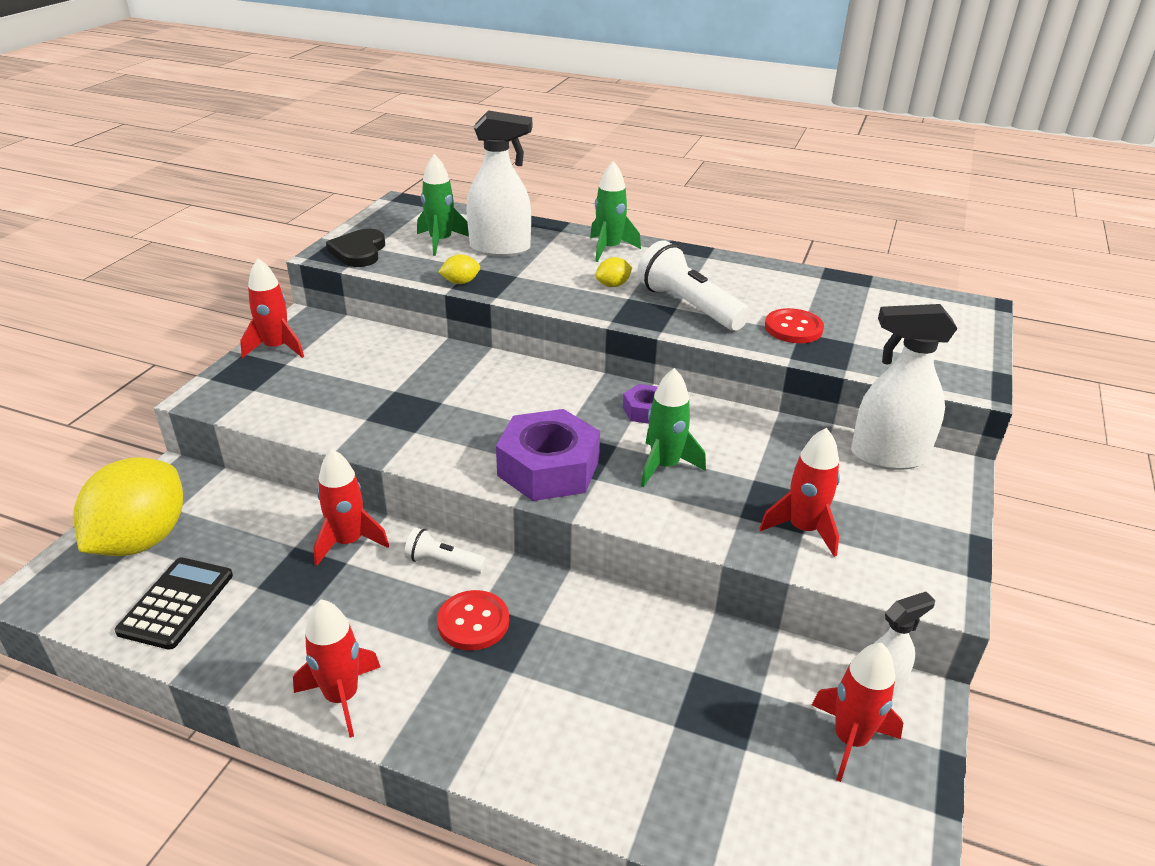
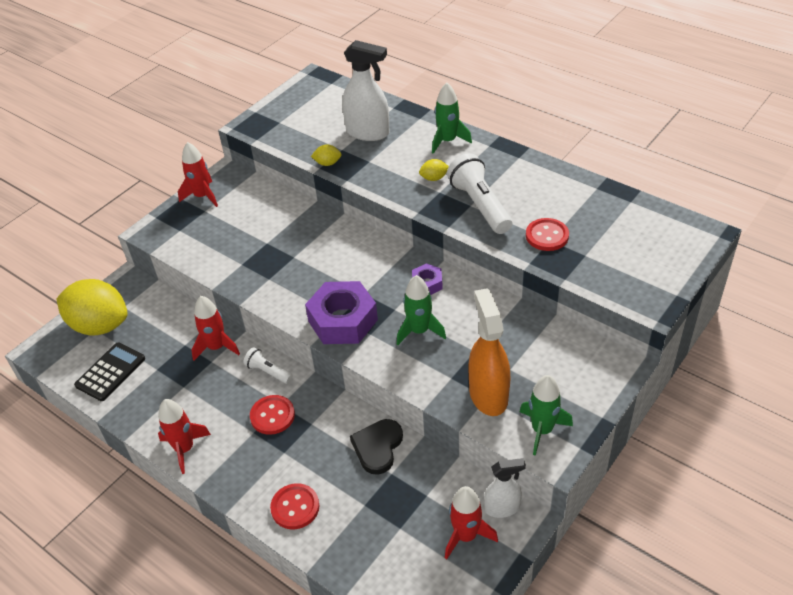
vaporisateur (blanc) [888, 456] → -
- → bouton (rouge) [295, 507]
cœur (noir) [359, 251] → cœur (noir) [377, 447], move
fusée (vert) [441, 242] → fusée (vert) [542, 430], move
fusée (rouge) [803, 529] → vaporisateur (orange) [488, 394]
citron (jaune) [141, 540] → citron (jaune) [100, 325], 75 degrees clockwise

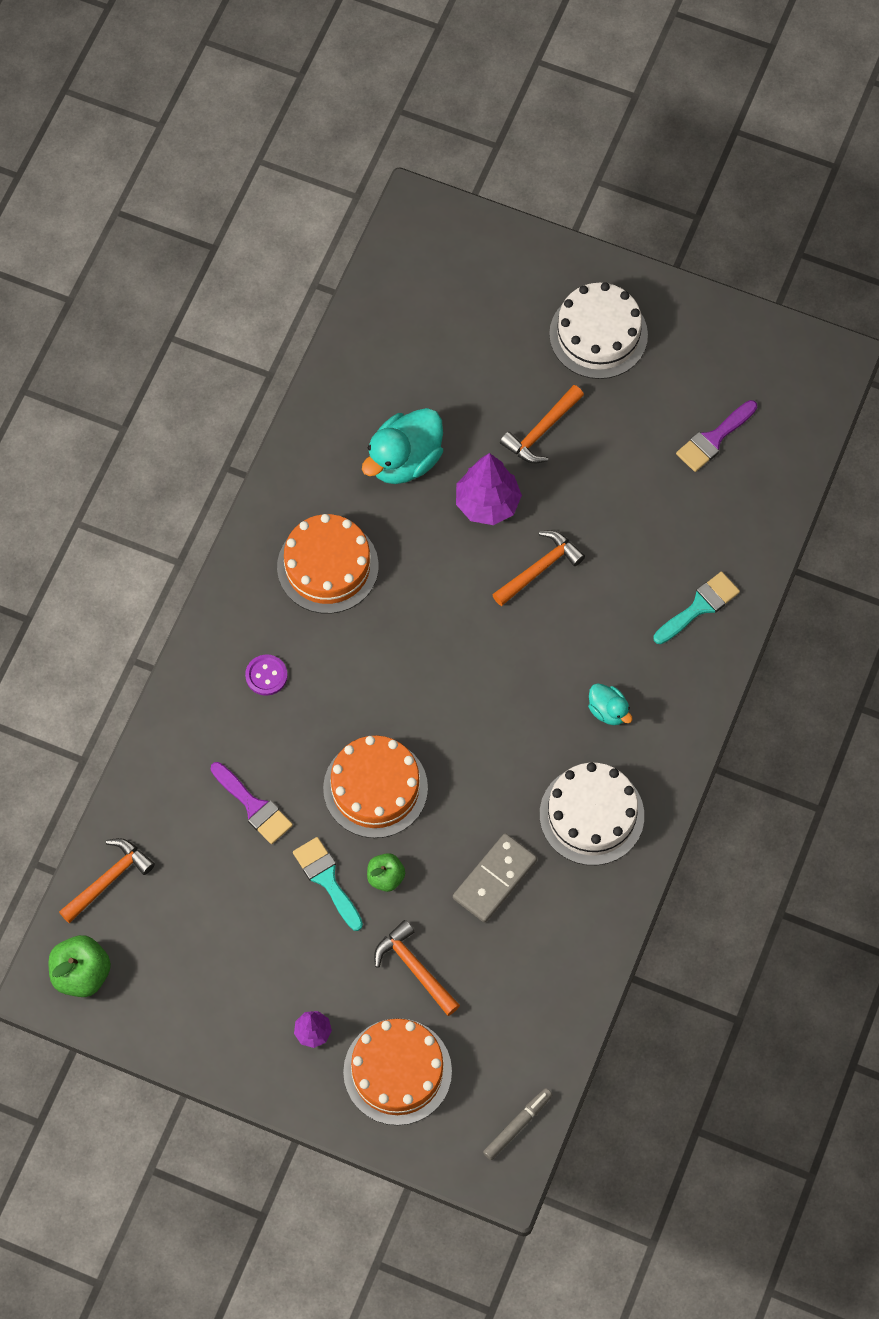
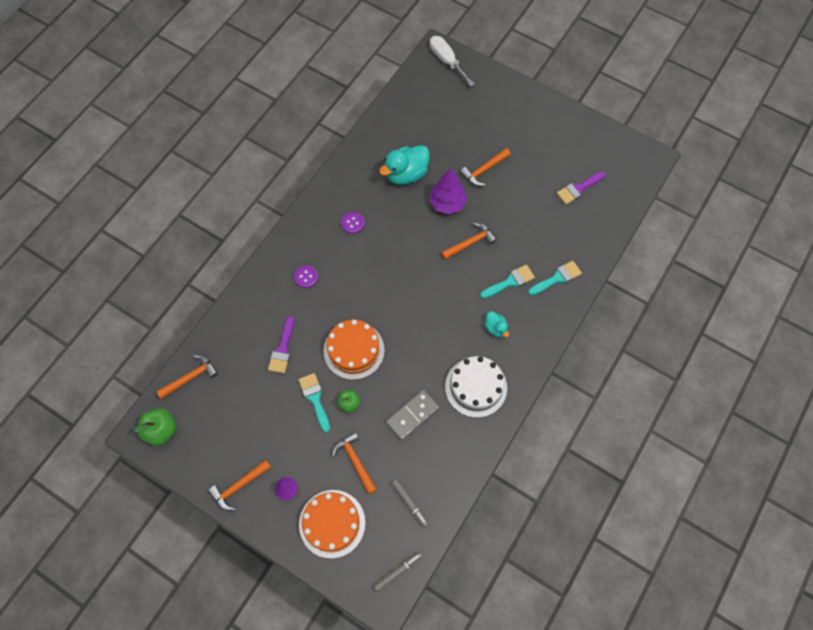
gâteau (blanc) [598, 334] → -
- → marteau (orange) [239, 486]
- → feutre (gris) [409, 503]
- → tournevis (blanc) [446, 61]
- → pinceau (turquoise) [510, 281]
gâteau (orange) [327, 566] → bouton (violet) [352, 223]
pinceau (violet) [254, 806] → pinceau (violet) [282, 349], 45 degrees clockwise

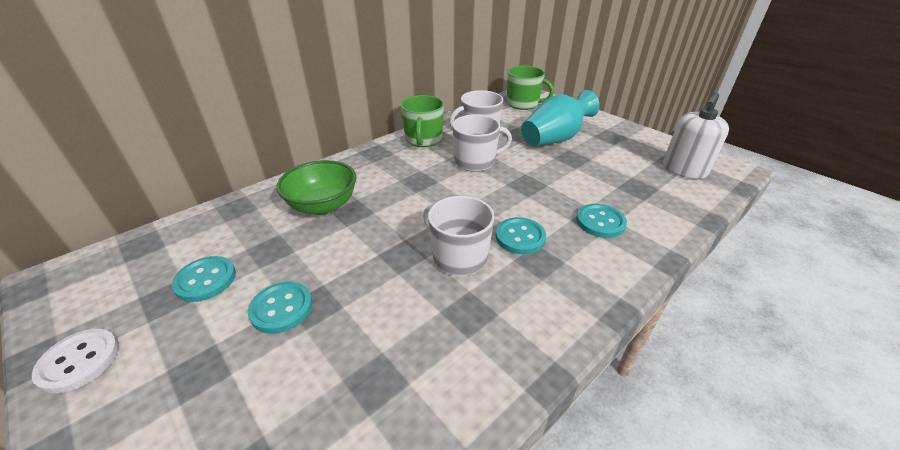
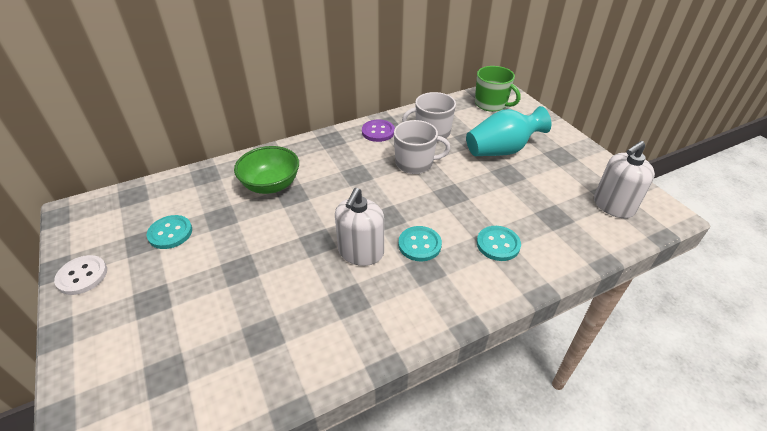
bouton (turquoise) [281, 308] → -
tasse (vert) [423, 139] → bouton (violet) [378, 132]
tasse (blanc) [458, 257] → distributeur de savon (blanc) [361, 252]

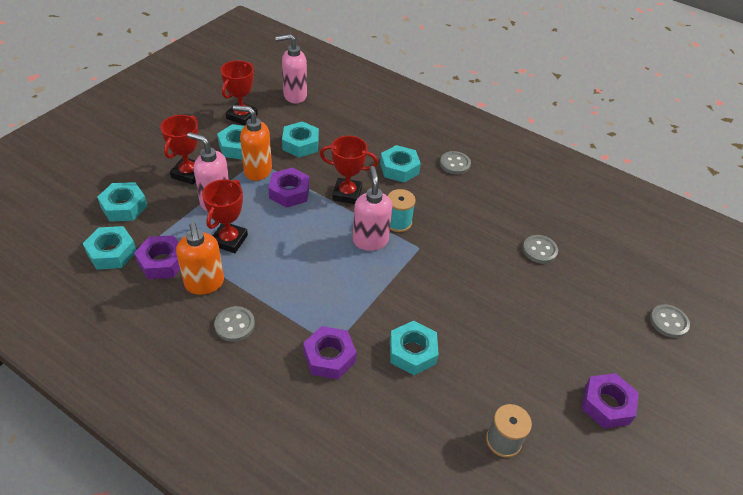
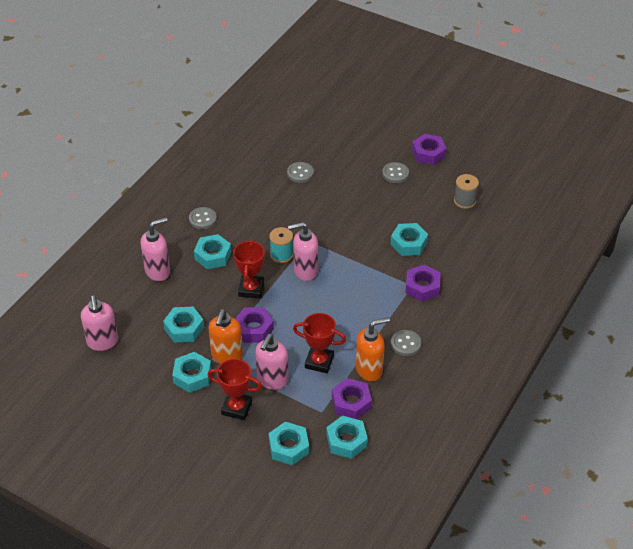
trophée (rouge) [242, 116] → -
- → distributeur de savon (rose) [158, 271]
bouton (gris) [668, 322] → bouton (gris) [395, 173], move

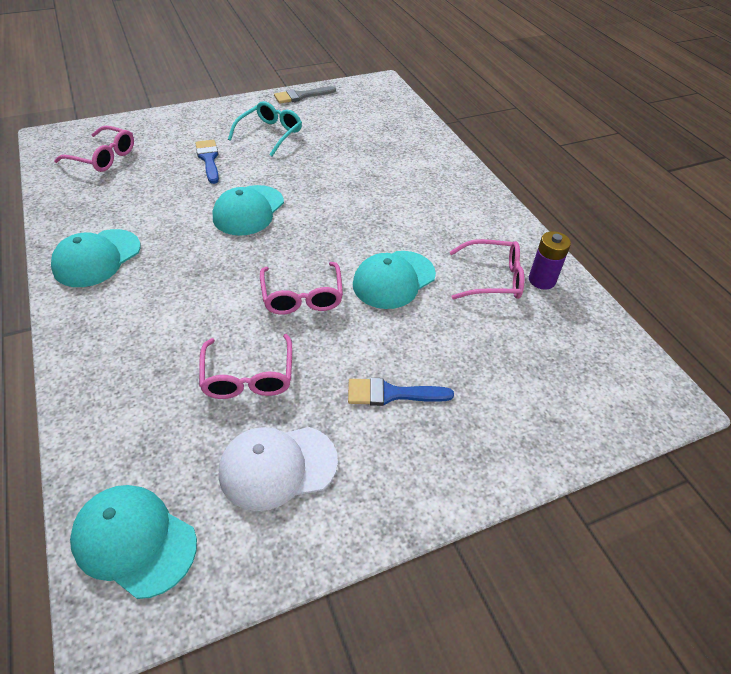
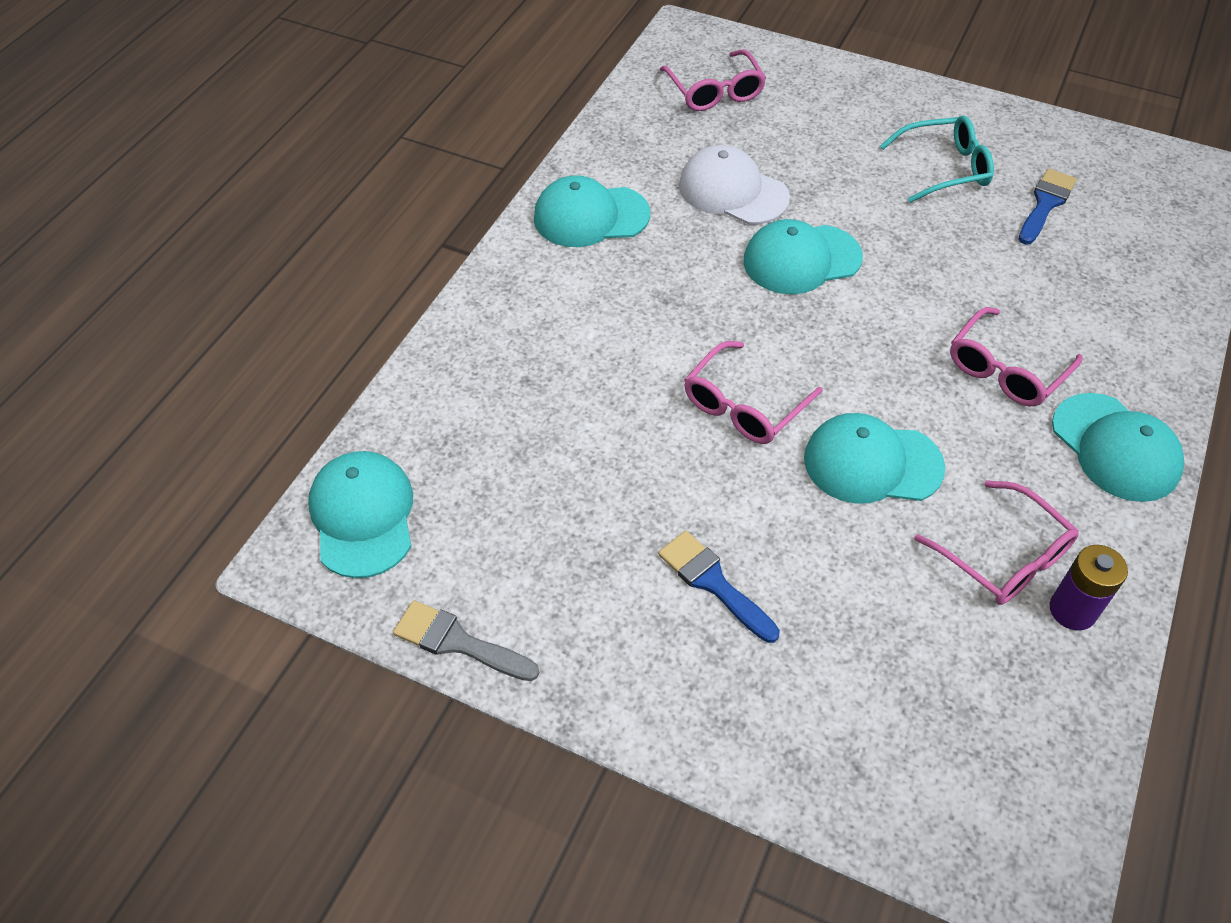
- → casquette (turquoise) [1115, 448]
pinceau (bleu) [209, 159] → pinceau (bleu) [1045, 204], move
lunettes (rose) [248, 376] → lunettes (rose) [1006, 369], move
casquette (blanc) [277, 467] → casquette (blanc) [732, 191], move
pinceau (gris) [301, 96] → pinceau (gris) [459, 642], move

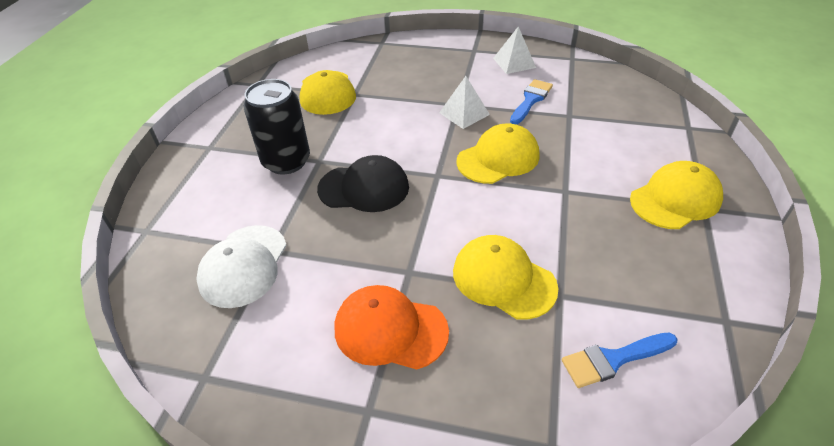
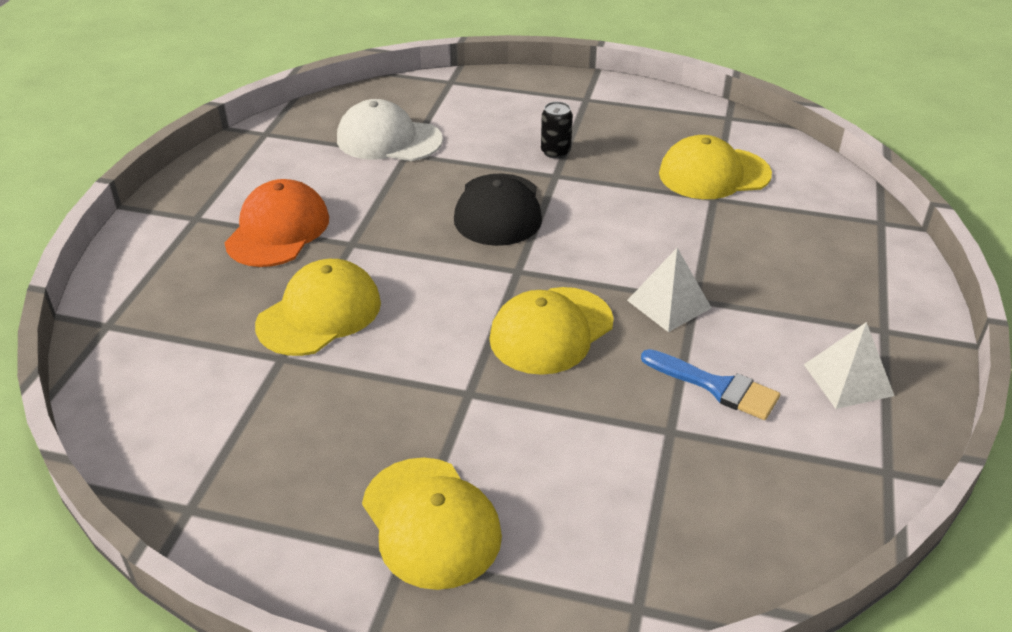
pinceau (bleu) [613, 359] → -
casquette (jaune) [498, 158] → casquette (jaune) [551, 331], 75 degrees clockwise
canette (noir) [286, 161] → canette (noir) [555, 152], x0.48

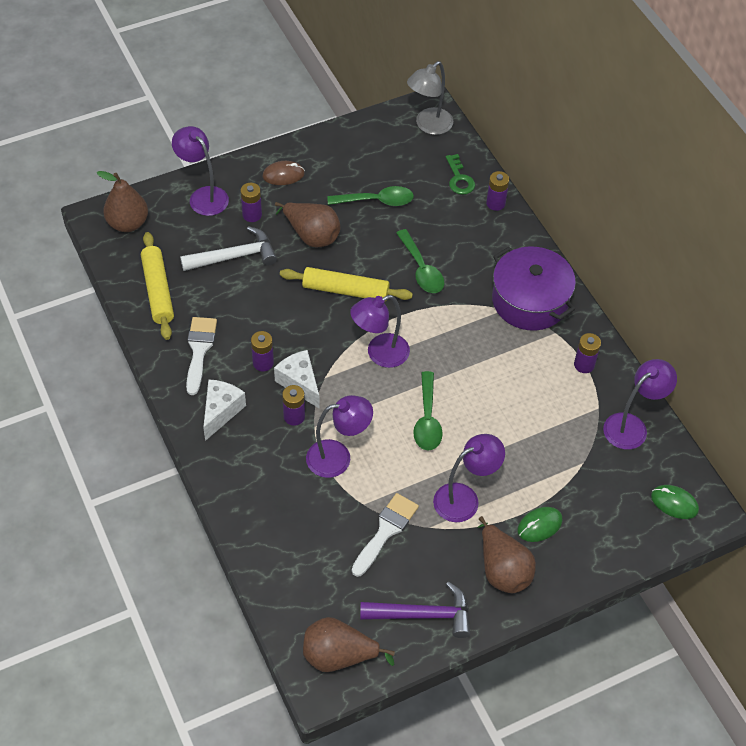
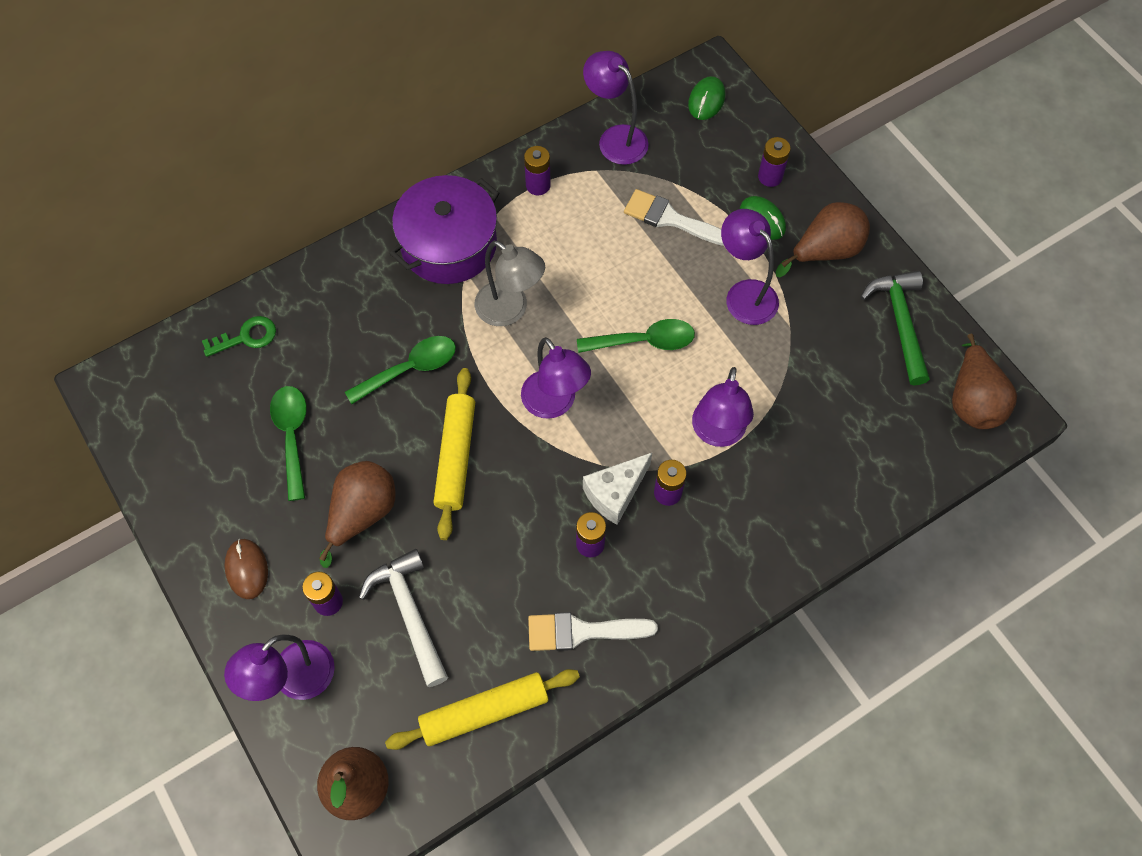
fromage (blanc) [221, 411] → -
pinceau (blanc) [386, 531] → pinceau (blanc) [670, 219], move
lampe (gris) [428, 126] → lampe (gris) [510, 310], move
pile (violet) [495, 203] → pile (violet) [770, 177], move
marteau (violet) [422, 615] → marteau (vert) [900, 323]
lampe (violet) [338, 457] → lampe (violet) [717, 433], 150 degrees counterclockwise

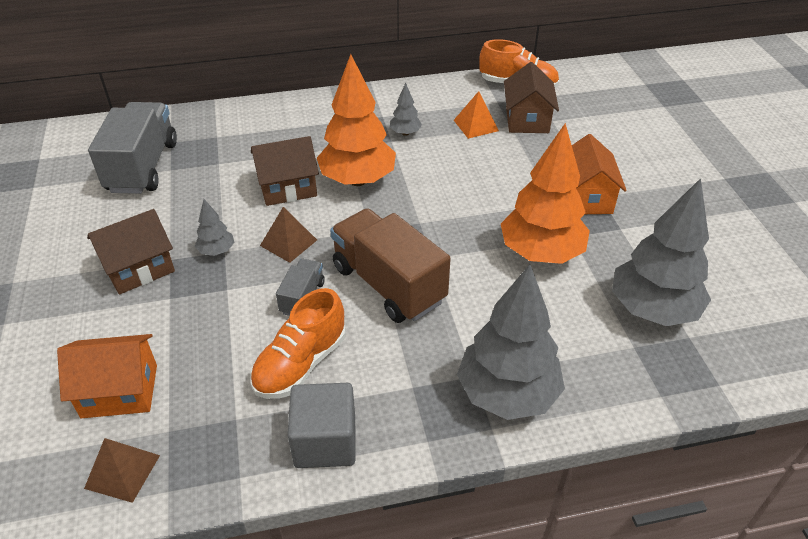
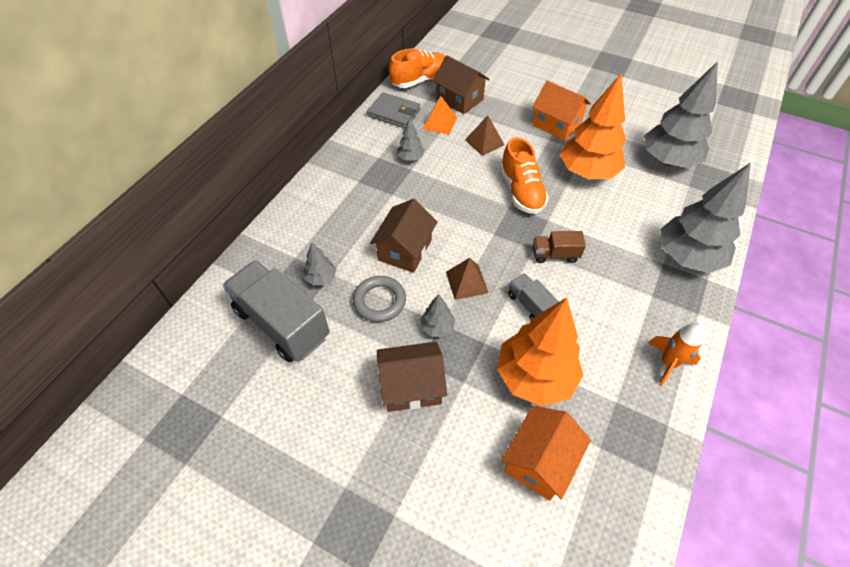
- → arbre (gris) [321, 278]
- → anneau (gris) [379, 301]
- → portefeuille (gris) [394, 113]
pyramide (marron) [122, 471] → pyramide (marron) [484, 142], move
chaussure (orange) [301, 364] → chaussure (orange) [521, 191], move
arbre (orange) [358, 180] → arbre (orange) [534, 377], move
cube (gris) [325, 441] → fusée (orange) [668, 363]
maison (marron) [139, 268] → maison (marron) [411, 386], 75 degrees clockwise
camion (marron) [388, 284] → camion (marron) [555, 254], x0.49

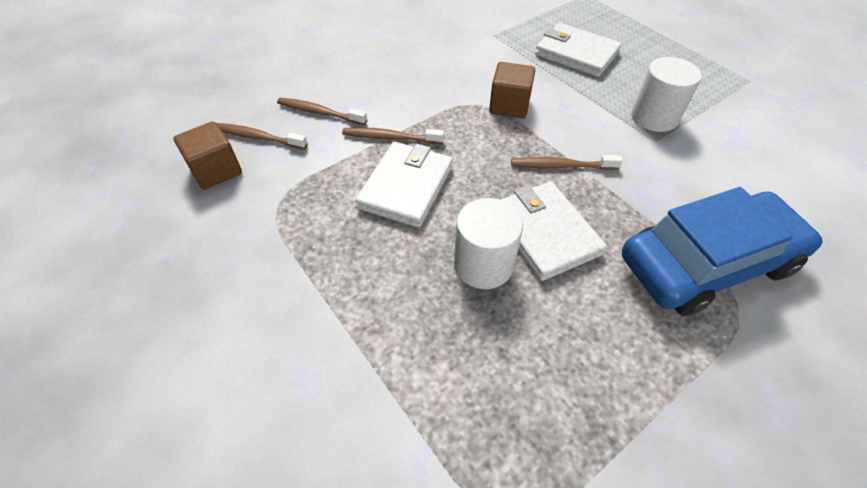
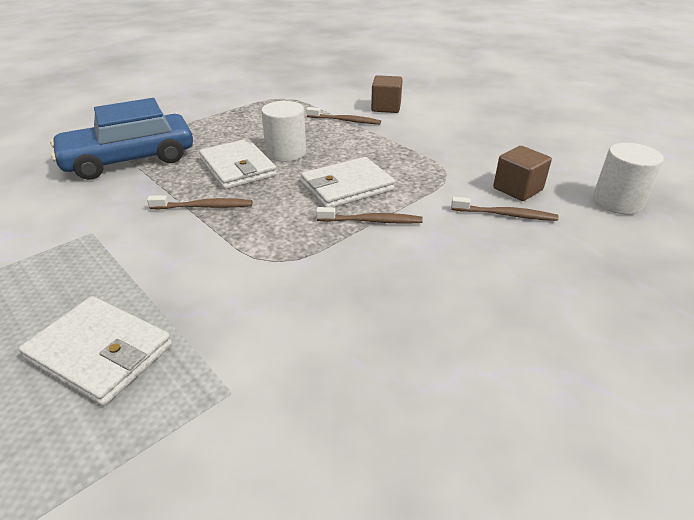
brosse à dents (marron) [319, 112] → brosse à dents (marron) [345, 121], move
cube (marron) [509, 106] → cube (marron) [386, 107], move
cylindre (blanc) [654, 117] → cylindre (blanc) [617, 202], move
portefeuille (blanc) [406, 187] → portefeuille (blanc) [347, 187], 45 degrees clockwise

